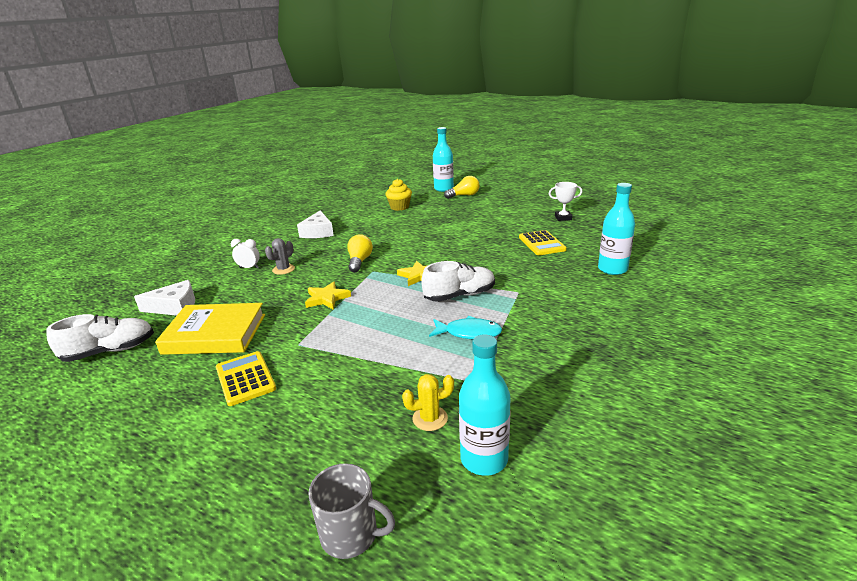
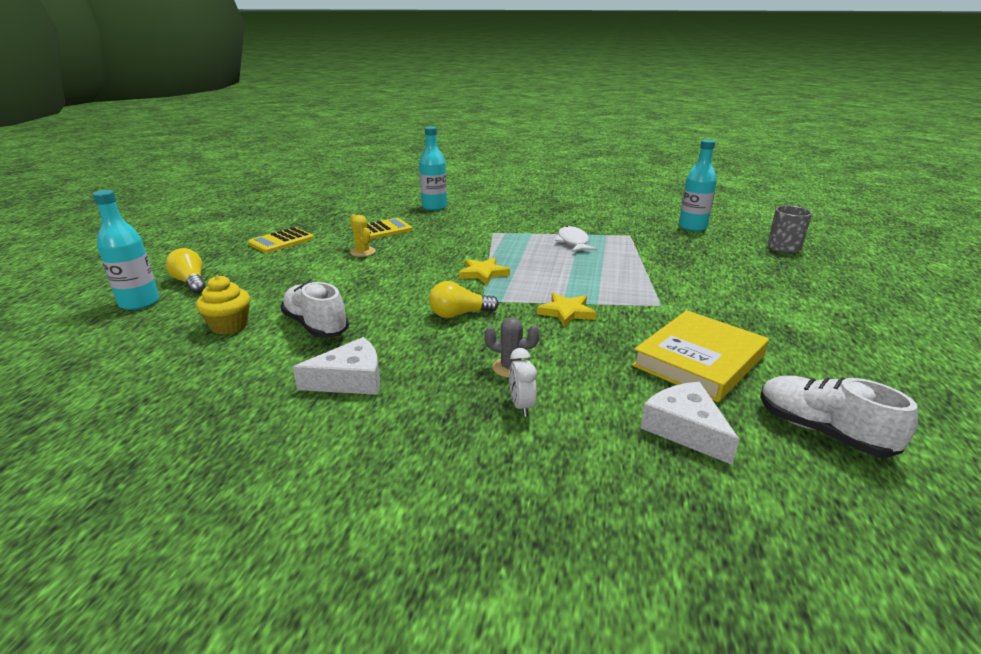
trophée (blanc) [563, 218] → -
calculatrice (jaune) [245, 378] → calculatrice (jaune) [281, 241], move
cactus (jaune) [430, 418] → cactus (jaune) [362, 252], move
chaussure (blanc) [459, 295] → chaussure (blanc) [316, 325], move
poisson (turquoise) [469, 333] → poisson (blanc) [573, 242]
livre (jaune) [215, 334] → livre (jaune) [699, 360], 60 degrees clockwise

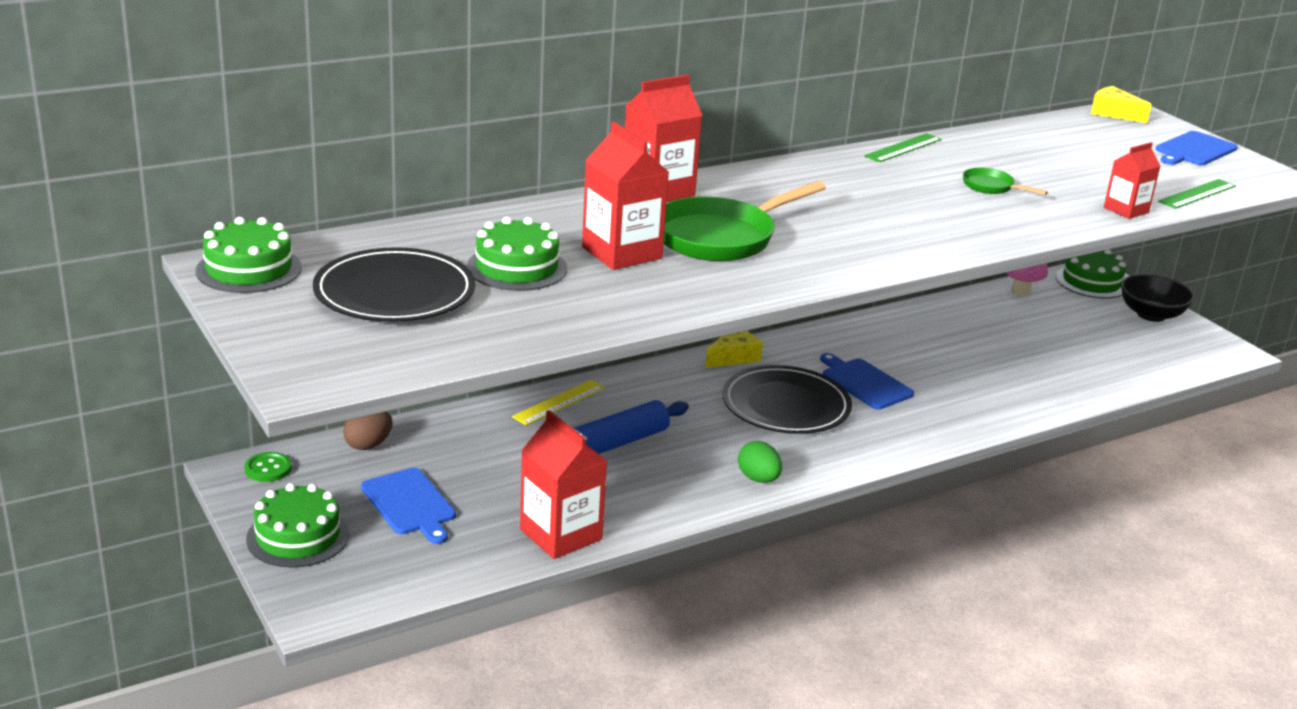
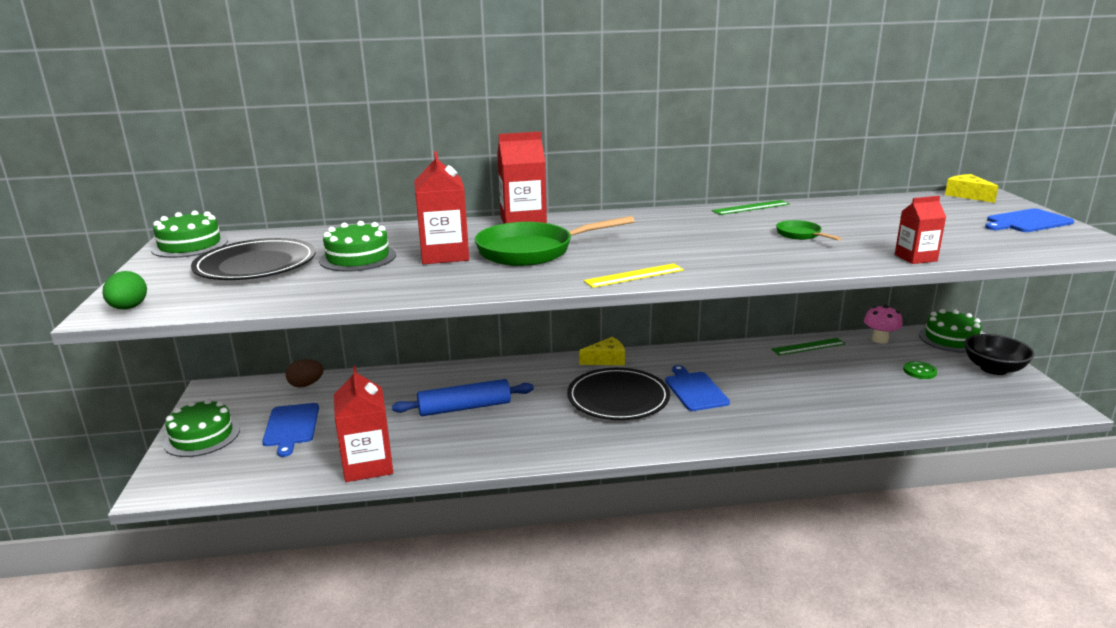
bouton (vert) [268, 469] → bouton (vert) [919, 371], move
règle (jaune) [559, 402] → règle (jaune) [634, 276], move
œuf (vert) [758, 479] → œuf (vert) [129, 308], move
règle (vert) [1197, 194] → règle (vert) [808, 347], move

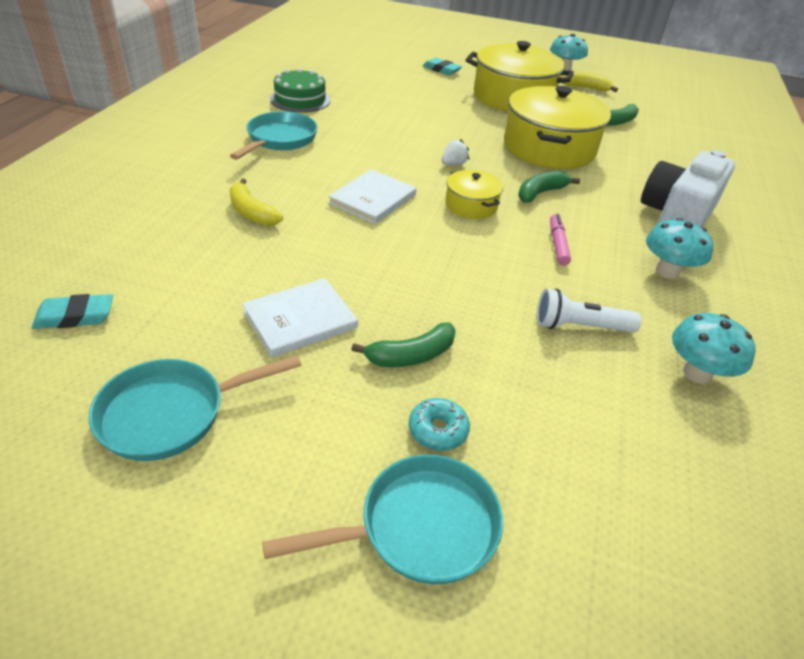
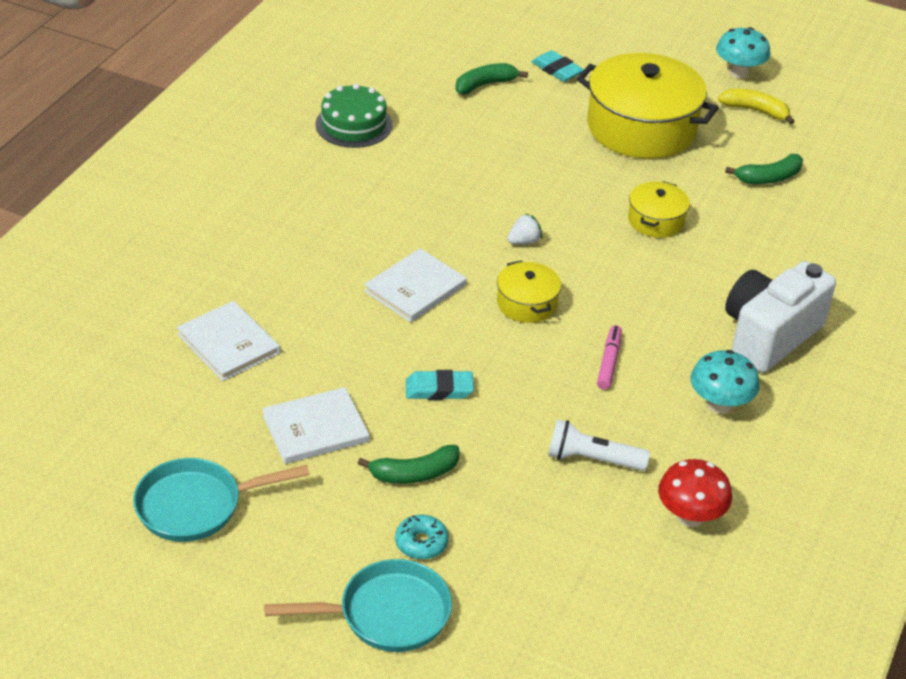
poêle (turquoise) [279, 139] → -
banane (jaune) [251, 212] → -
- → livre (blanc) [228, 343]
gomme (turquoise) [75, 316] → gomme (turquoise) [439, 389], move
banane (vert) [540, 193] → banane (vert) [485, 85], move
champignon (turquoise) [697, 373] → champignon (rouge) [690, 516]
marmite (jaune) [549, 148] → marmite (jaune) [656, 220], x0.48

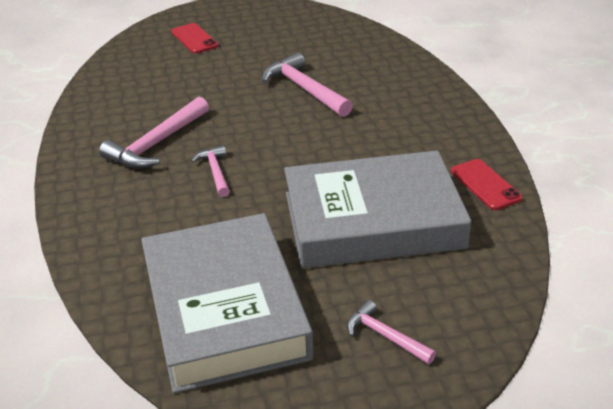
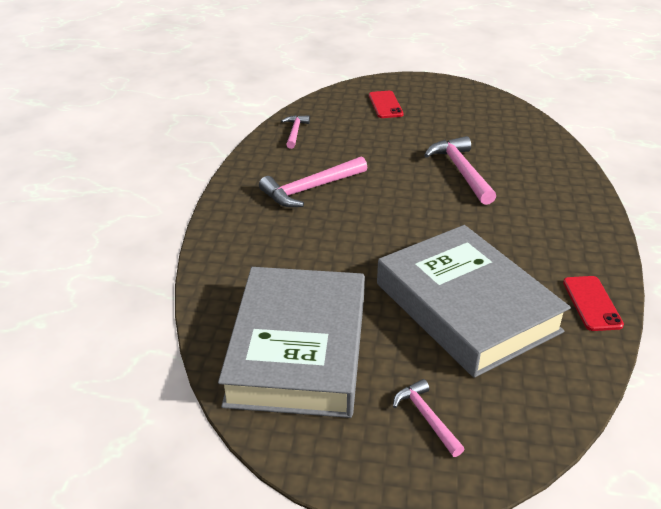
marteau (rose) [215, 172] → marteau (rose) [295, 132], move
livre (gris) [373, 220] → livre (gris) [466, 307], 45 degrees clockwise

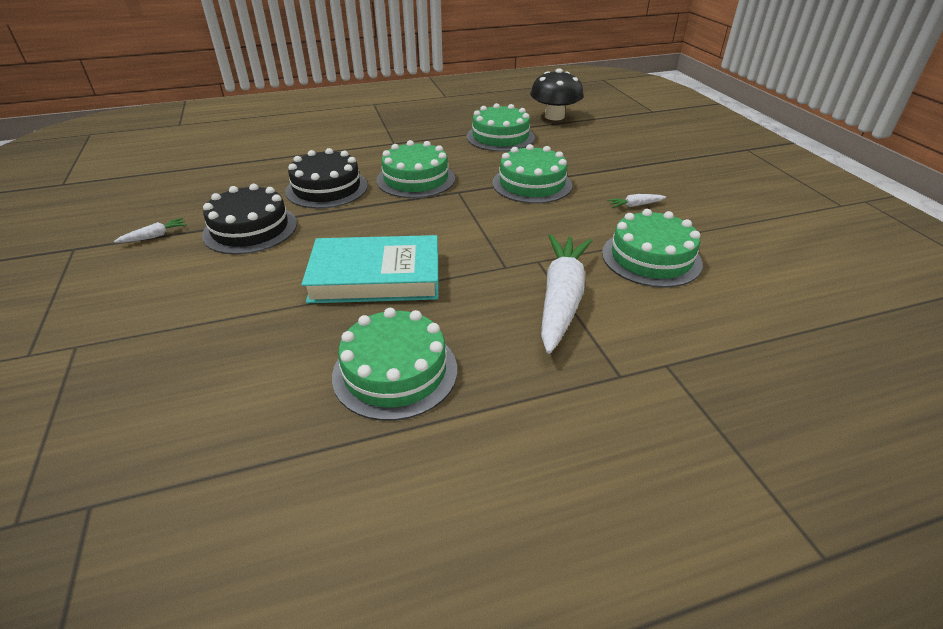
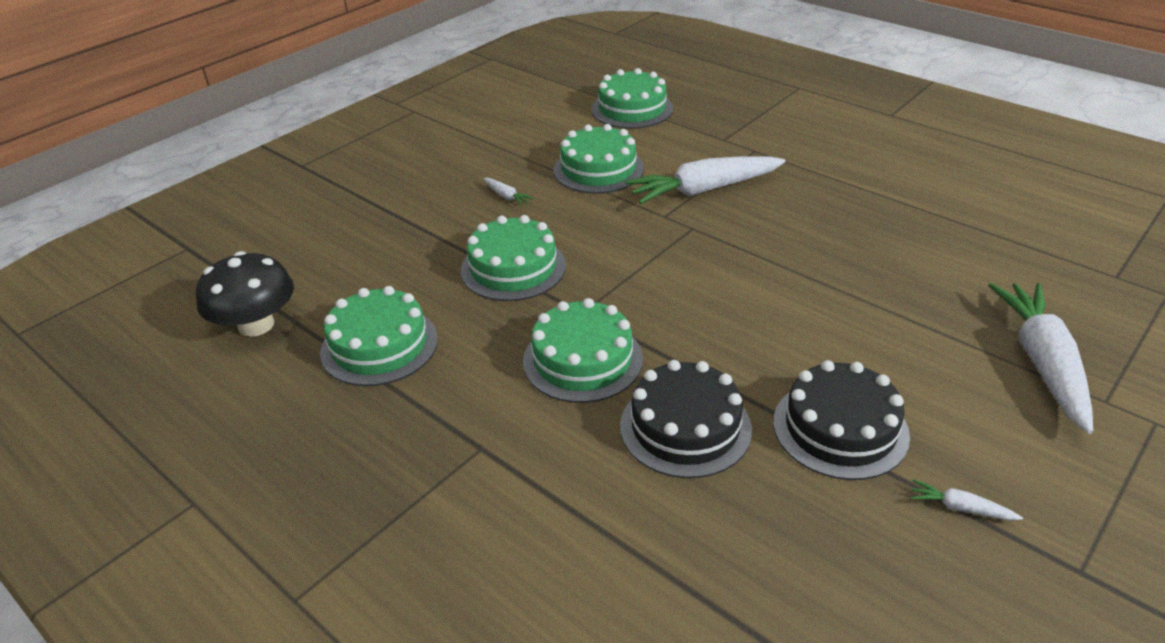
livre (turquoise) [376, 276] → -
- → carotte (blanc) [1042, 362]
gâteau (vert) [395, 371] → gâteau (vert) [632, 109], move

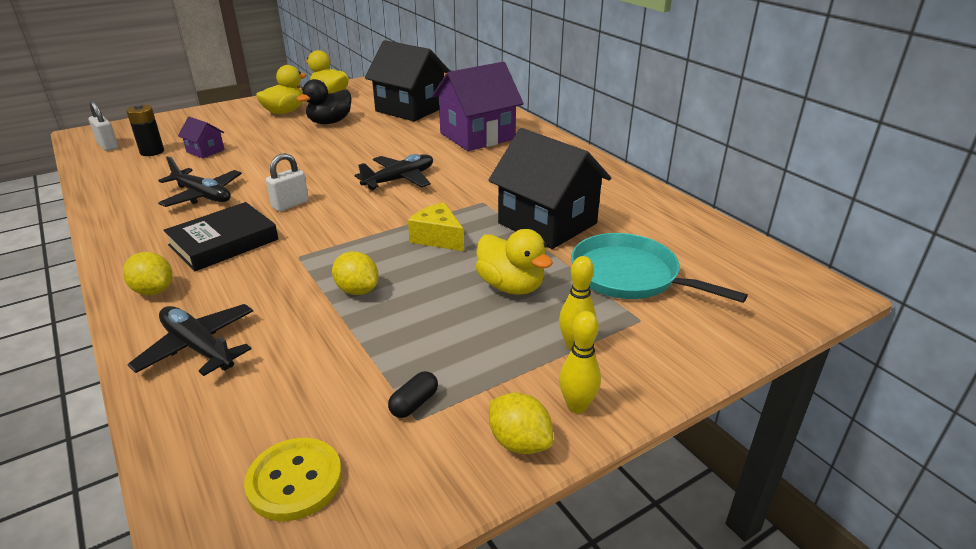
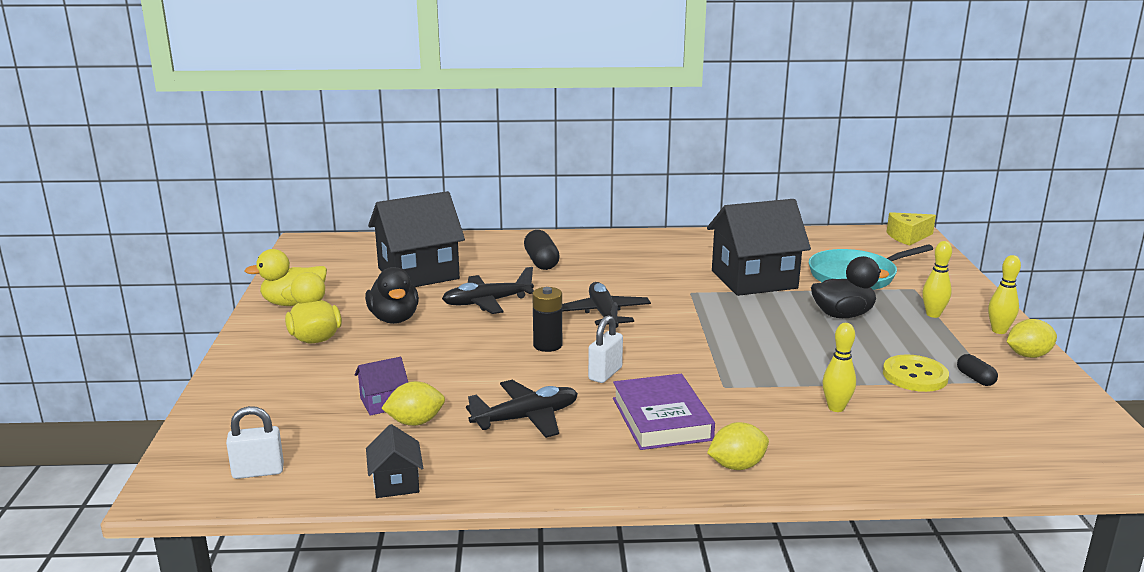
- → maison (noir) [396, 483]
- → quille (jaune) [836, 408]
pile (noir) [152, 152] → pile (noir) [547, 345], move
avion (noir) [198, 347] → avion (noir) [487, 302], move
bouton (jaune) [295, 481] → bouton (jaune) [915, 375], move
citron (jaune) [357, 290] → citron (jaune) [415, 422], move
fromage (jaune) [437, 238] → fromage (jaune) [907, 237], move
maison (violet) [477, 136] → gélule (noir) [541, 262]
livre (noir) [223, 242] → livre (violet) [661, 419]
canard (jaune) [511, 286] → canard (noir) [843, 315]
cadenas (blanc) [290, 204] → cadenas (blanc) [605, 374], 45 degrees clockwise

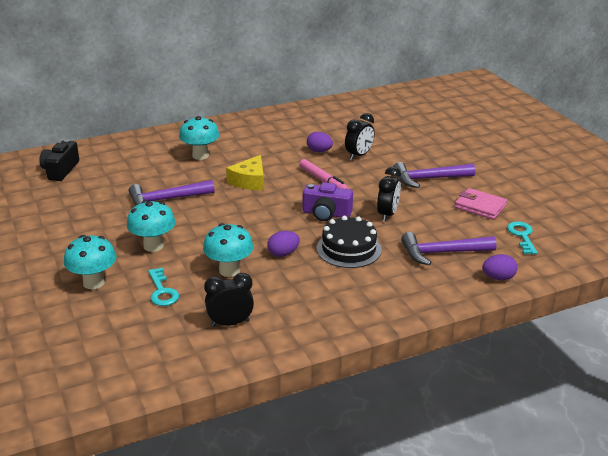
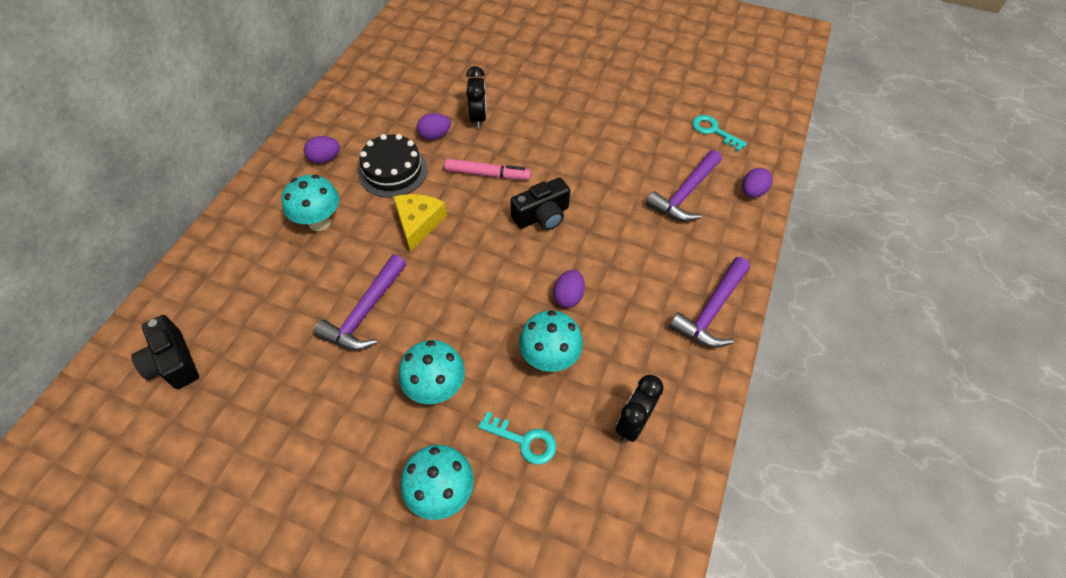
réveil (noir) [387, 214] → -
portefeuille (rose) [480, 206] → -
- → œuf (violet) [325, 159]
gâteau (noir) [349, 249] → gâteau (noir) [393, 171], move
marteau (violet) [428, 179] → marteau (violet) [711, 311], move
appareil photo (violet) [326, 214] → appareil photo (noir) [542, 216]
fromage (jaune) [249, 181] → fromage (jaune) [418, 223], 150 degrees counterclockwise

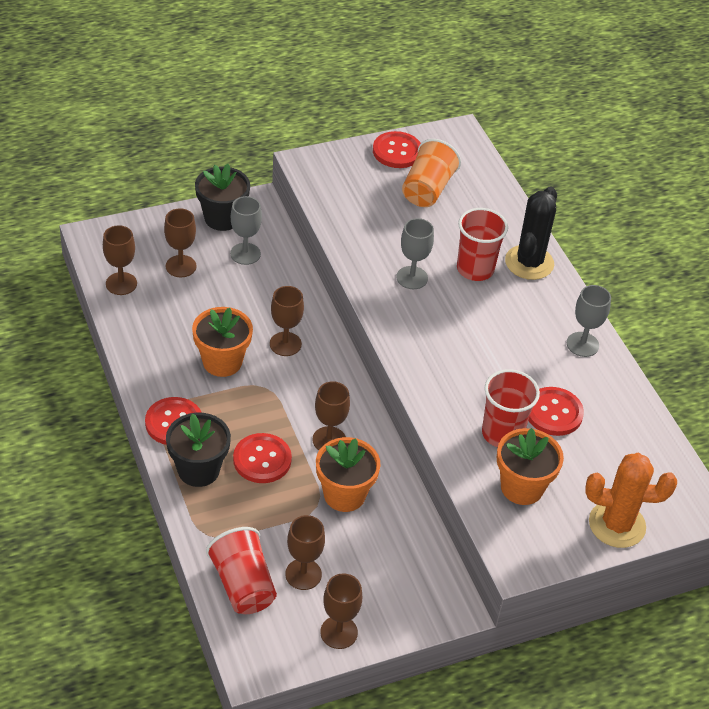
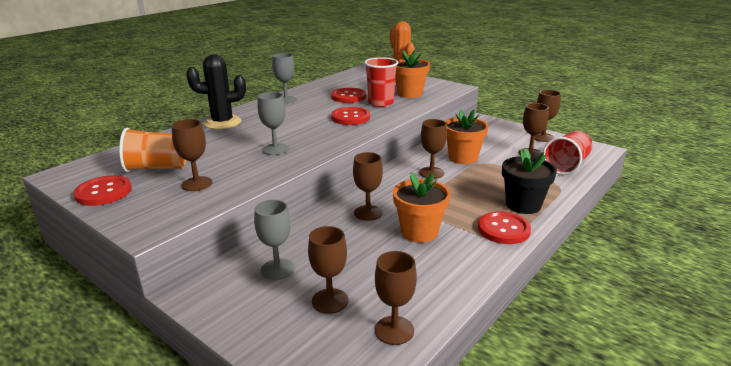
pot de fleurs (noir) [222, 218] → -
gobelet (rouge) [475, 269] → -
- → verre à pied (marron) [197, 184]
bouton (rouge) [262, 460] → bouton (rouge) [350, 117], move

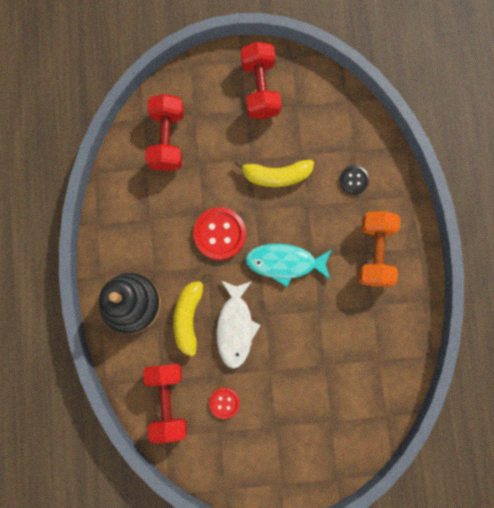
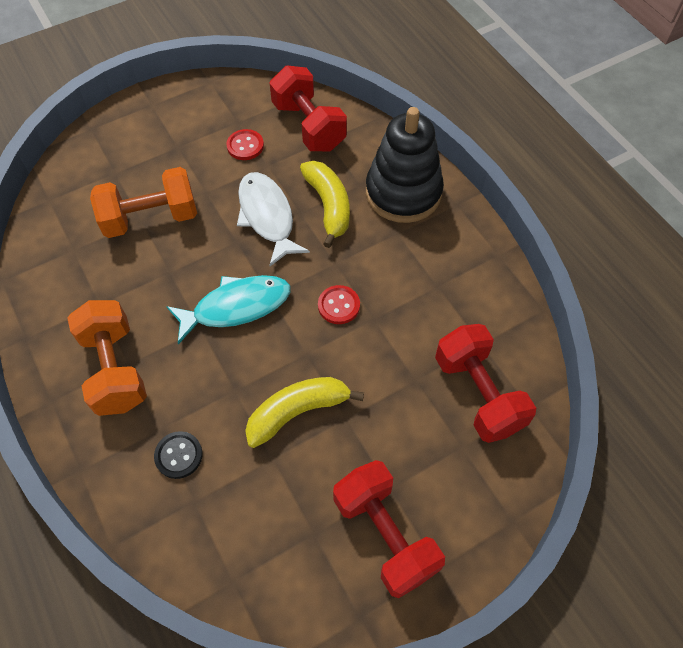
- → haltère (orange) [151, 218]
bouton (rouge) [219, 234] → bouton (rouge) [339, 305], x0.56

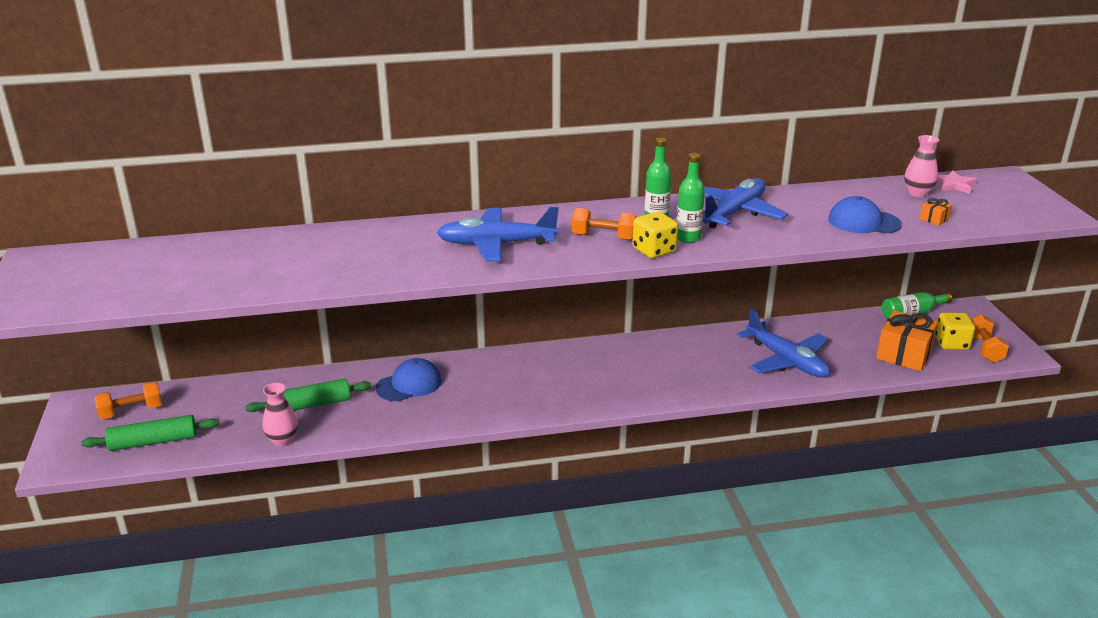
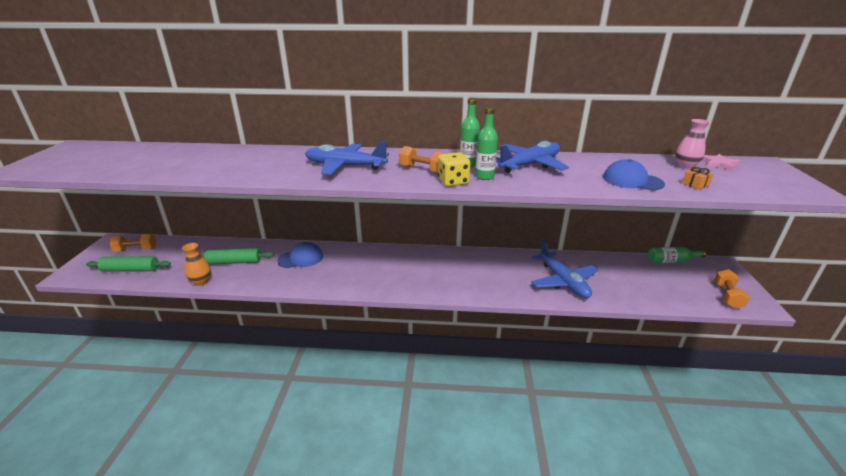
cadeau (orange) [904, 354] → -
dé (jaune) [951, 343] → -
vase (rose) [282, 440] → vase (orange) [201, 281]

